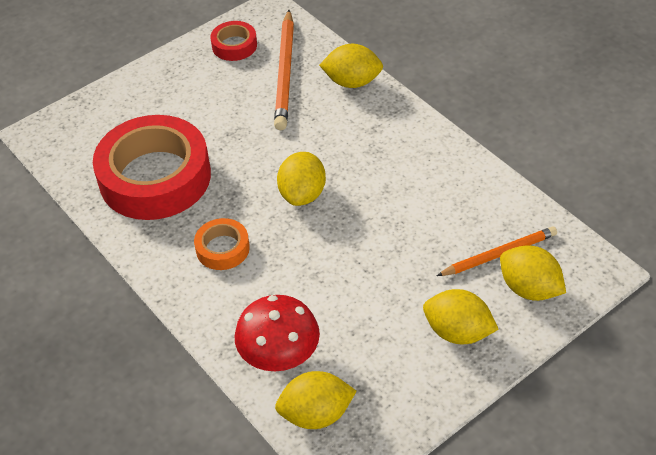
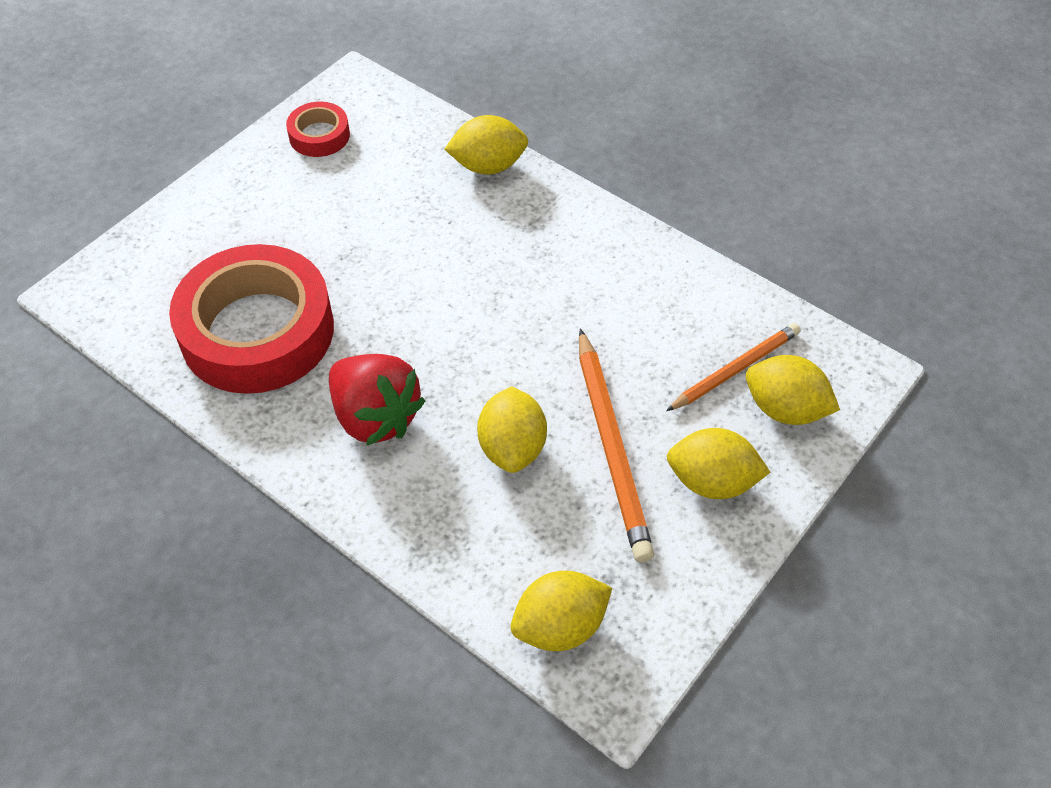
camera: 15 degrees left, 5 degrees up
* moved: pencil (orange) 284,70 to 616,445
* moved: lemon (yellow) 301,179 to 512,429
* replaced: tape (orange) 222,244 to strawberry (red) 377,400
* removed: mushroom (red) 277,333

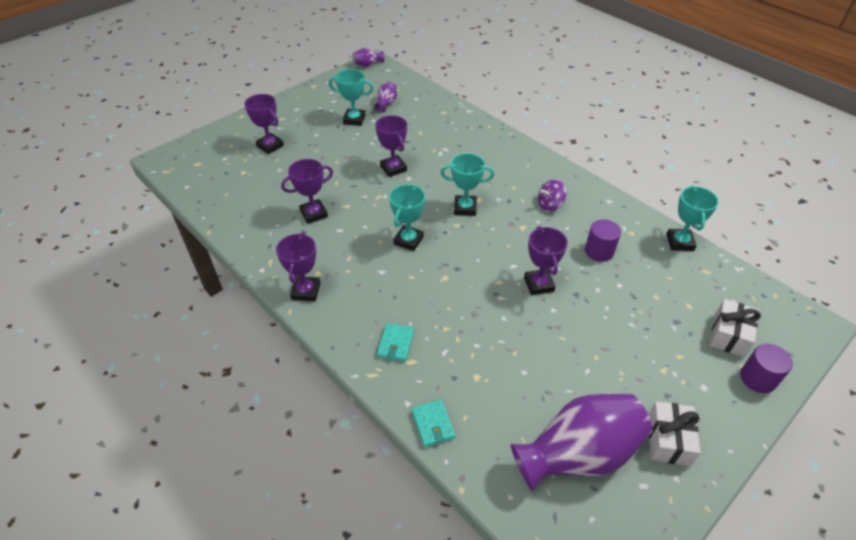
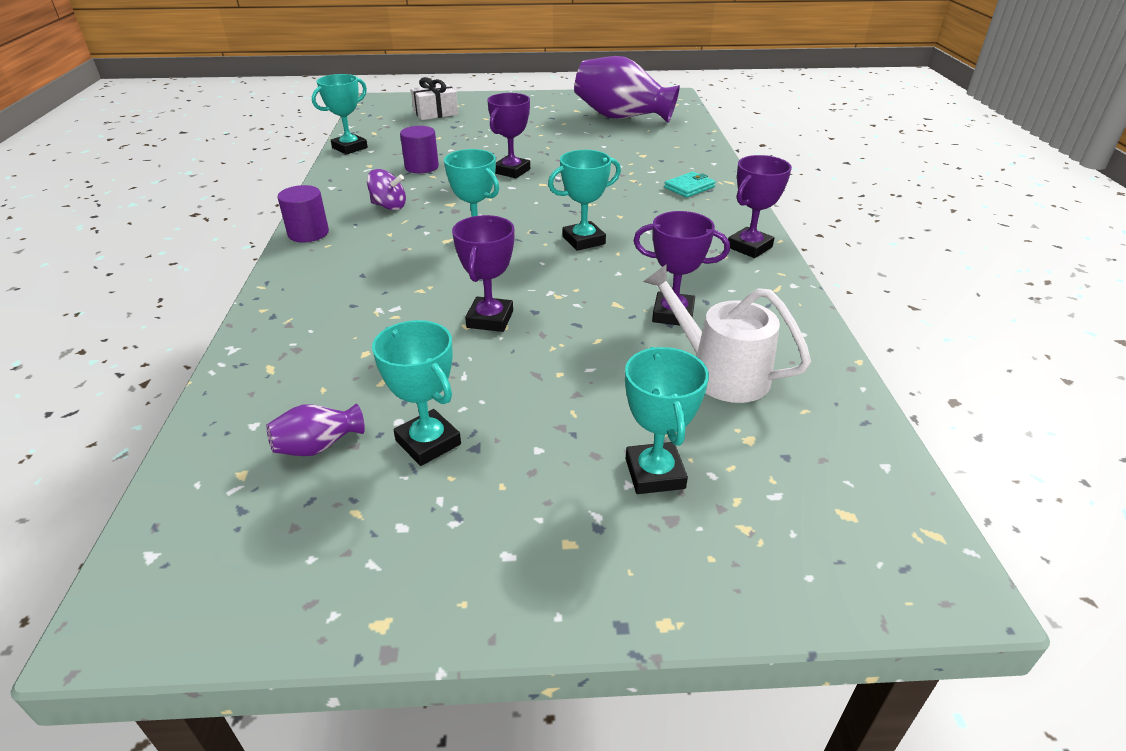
camera: 140 degrees left, 10 degrees down
* removed: vase (purple) 369,57
* recoloured: trophy (purple) 264,124 to trophy (turquoise) 667,420
* moved: cylinder (purple) 766,368 to 303,213
* removed: wallet (turquoise) 433,423
* removed: gift (white) 674,433
* added: watering can (white) 727,333

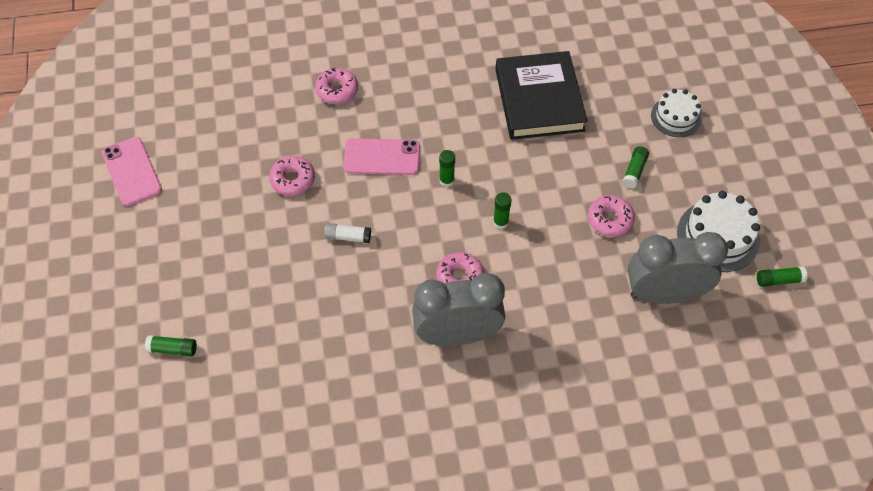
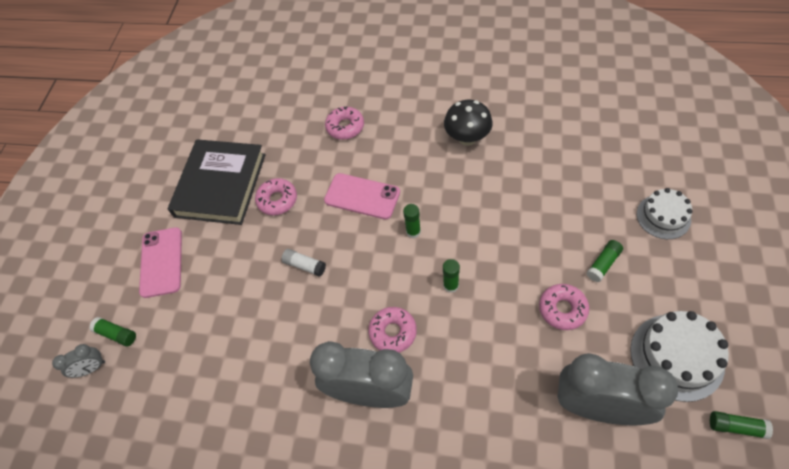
camera: 25 degrees right, 0 degrees up
* moved: book (black) 541,95 to 216,182
* moved: phone (pink) 132,171 to 160,262
* added: mushroom (black) 468,123
* added: clock (grey) 78,361

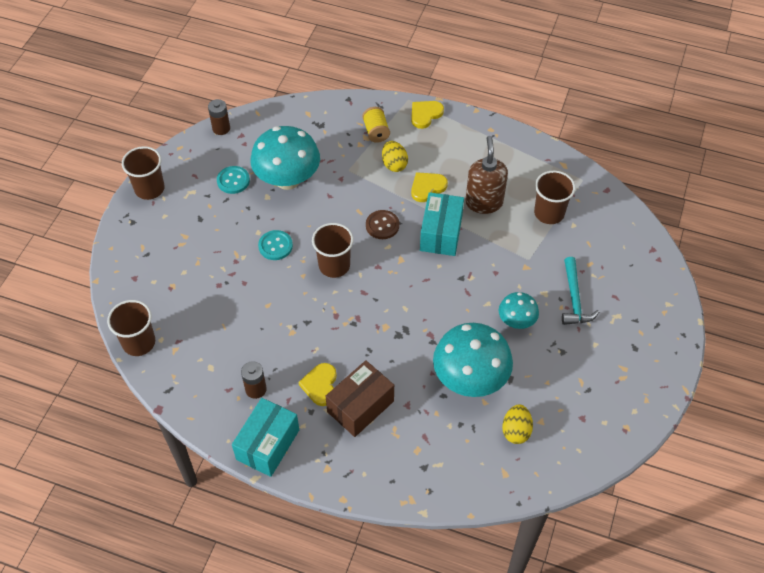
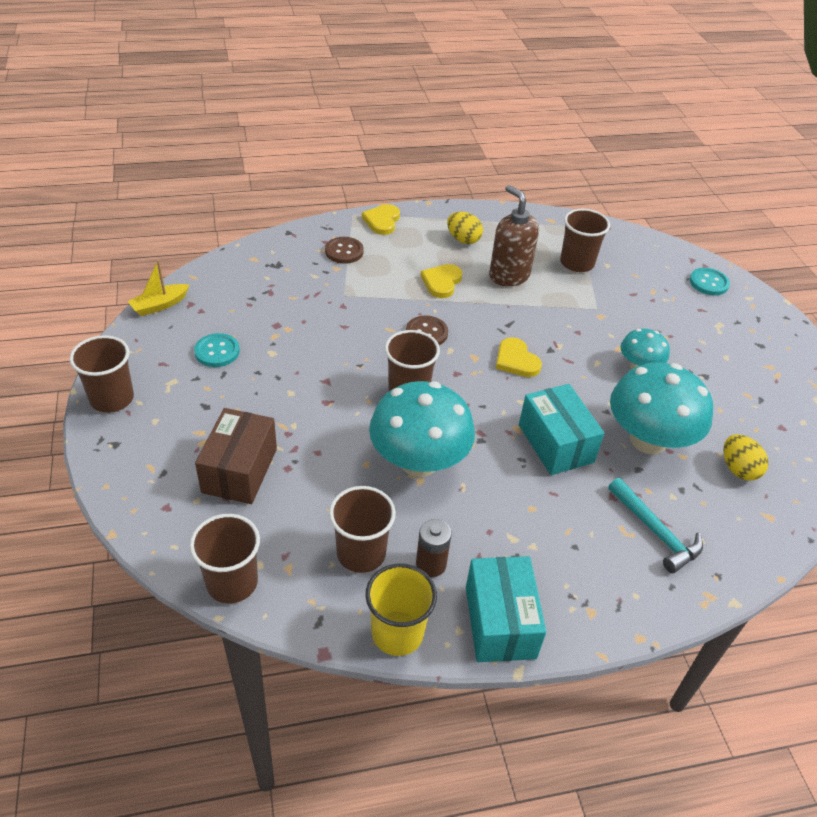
camera: 35 degrees left, 10 degrees down
* replaced: battery (brown) 219,117 to boat (yellow) 158,288
* replaced: spool (yellow) 376,125 to button (brown) 344,250
* moved: mushroom (turquoise) 285,158 to 422,429
* moved: egg (yellow) 395,156 to 465,228
* moved: box (turquoise) 442,224 to 561,429
* moved: button (turquoise) 275,245 to 710,281
* moved: hammer (turquoise) 580,291 to 655,525
* moved: box (brown) 360,398 to 236,456
* moved: heart (yellow) 317,384 to 518,357
* added: cup (brown) 362,529
* added: cup (yellow) 401,609

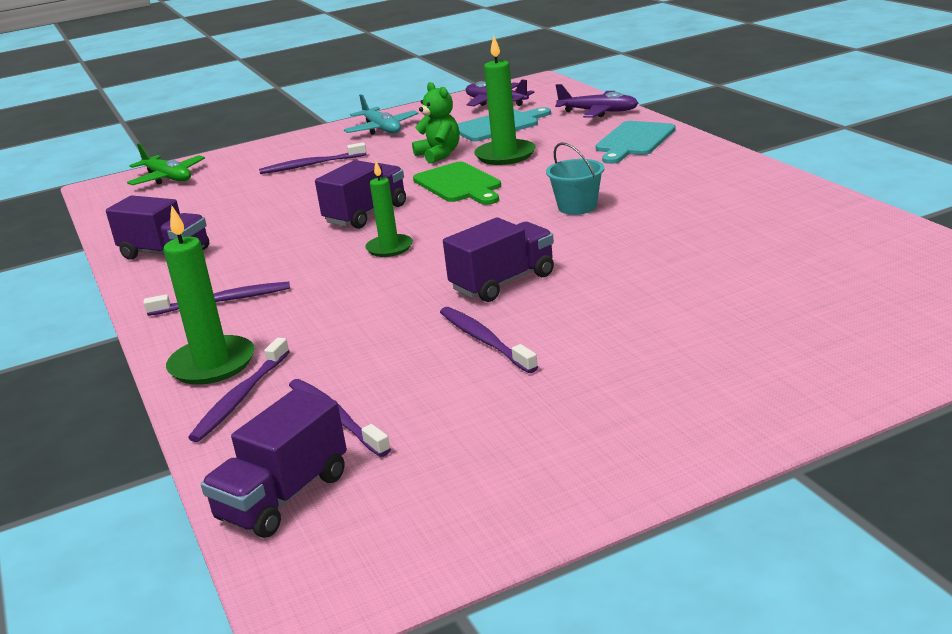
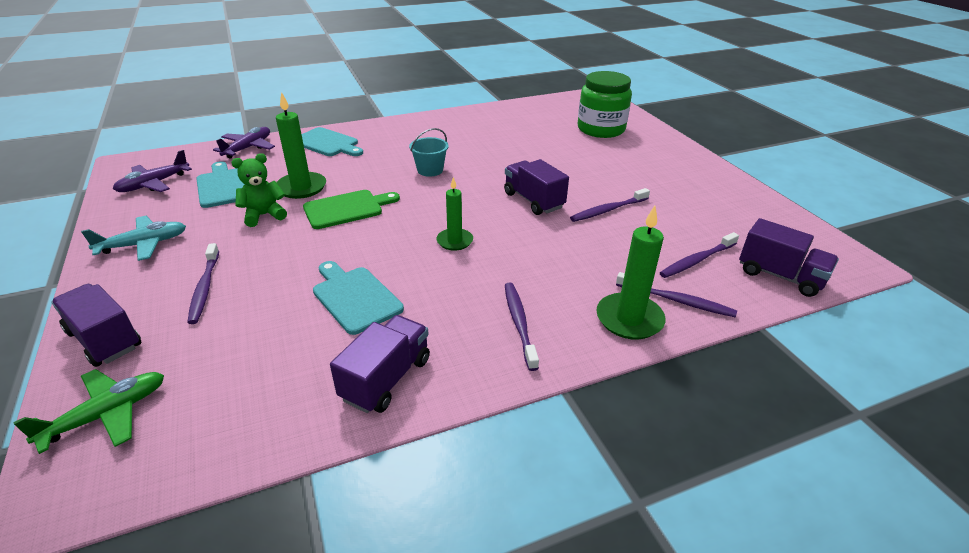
camera: 90 degrees left, 10 degrees up
* moved: truck (purple) 360,194 to 96,325
* added: jar (green) 605,104
* added: cutting board (turquoise) 358,298

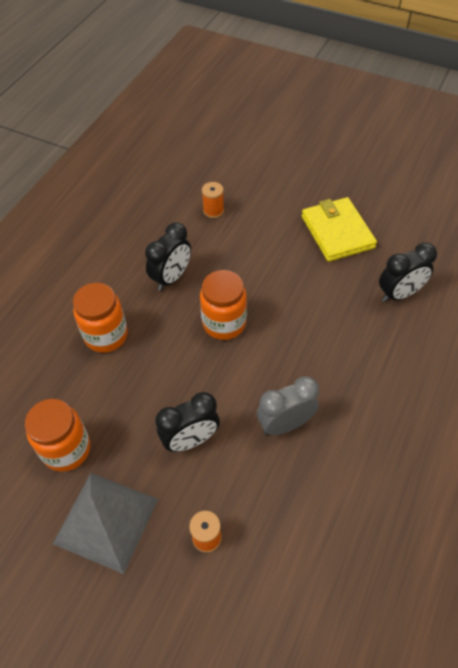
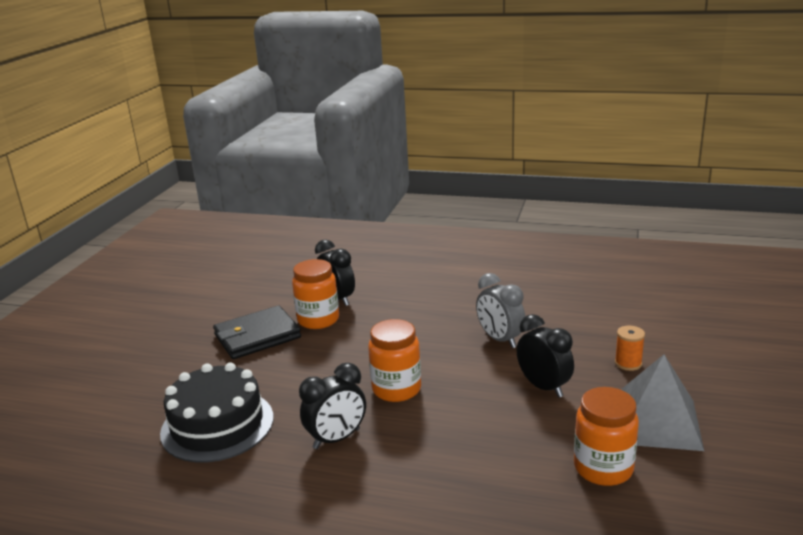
camera: 100 degrees left, 30 degrees down
* replaced: spool (orange) 213,200 to cake (black) 217,412
* recoloured: wallet (yellow) 339,229 to wallet (black) 257,332
* turned: clock (black) 168,256 = 332,406 120 degrees clockwise
* moved: jar (orange) 100,318 to 315,294

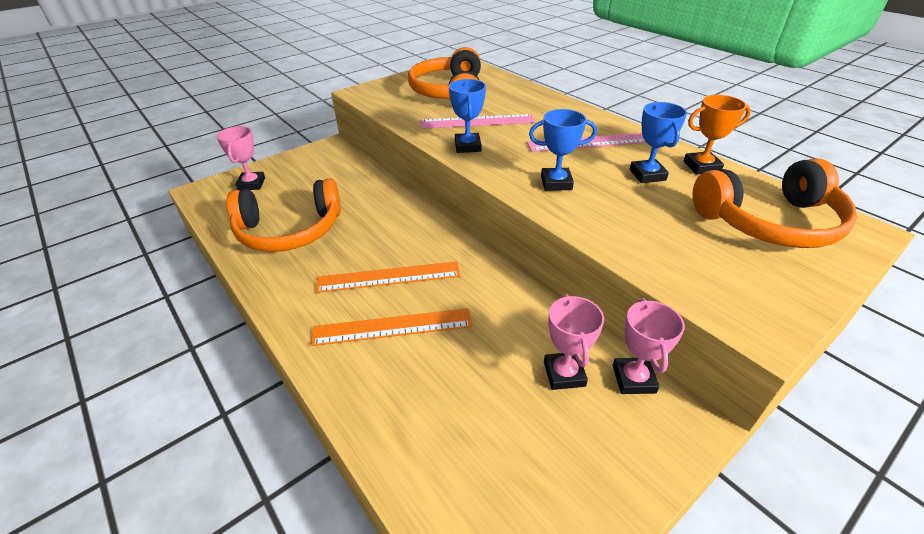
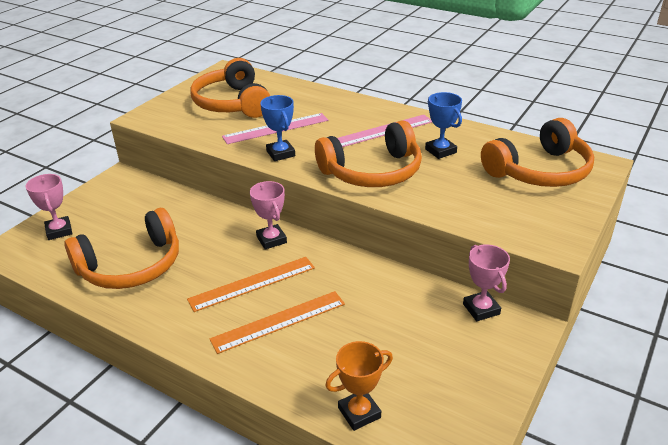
camera: 20 degrees left, 5 degrees down
* moved: trophy (orange) 717,135 to 359,386
* replaced: trophy (blue) 563,150 to headphones (orange) 368,153
* moved: trophy (pink) 574,342 to 268,215

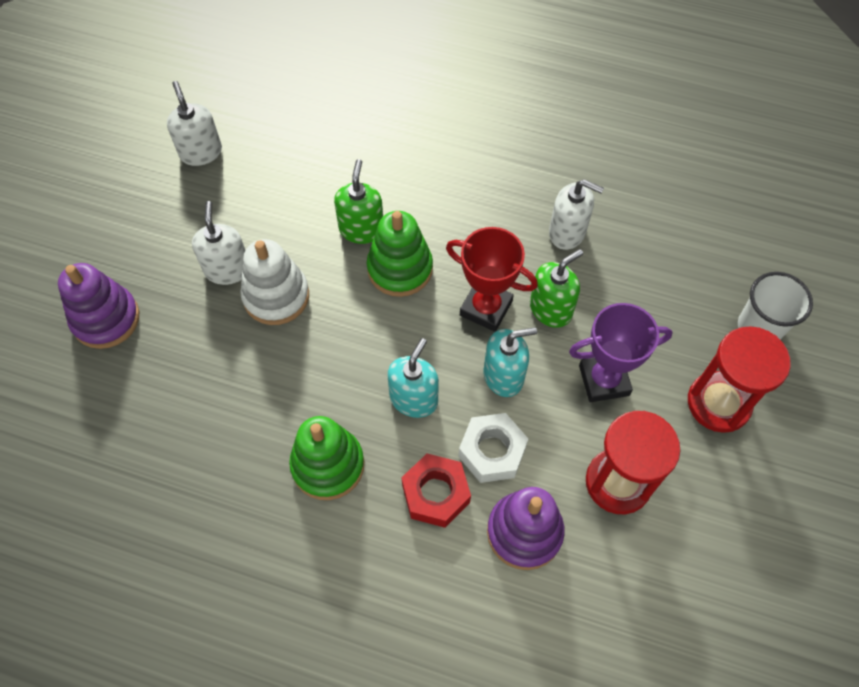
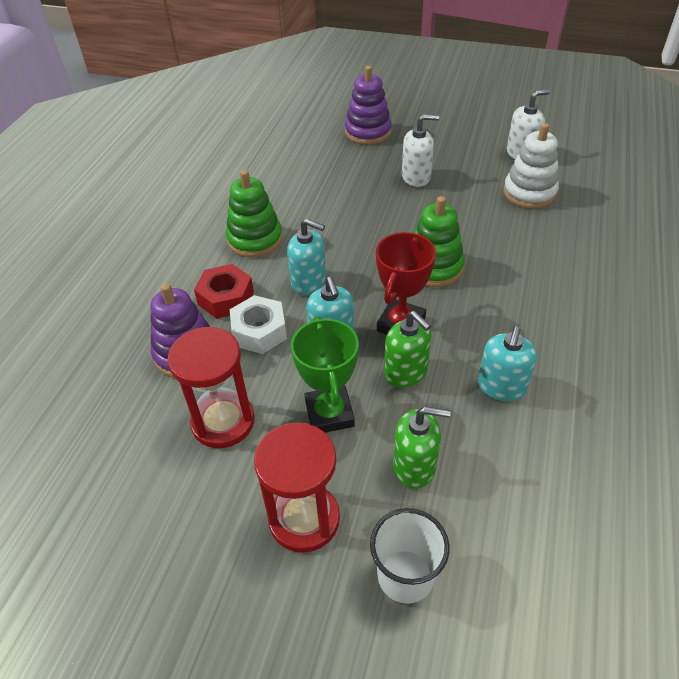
camera: 90 degrees right, 15 degrees down
* moved: soap dispenser (green) 358,201 to 422,447
* recoloured: soap dispenser (white) 576,214 to soap dispenser (turquoise) 507,363
* moved: stacking toy (white) 274,282 to 531,166
* recoloured: trophy (purple) 621,352 to trophy (green) 325,374

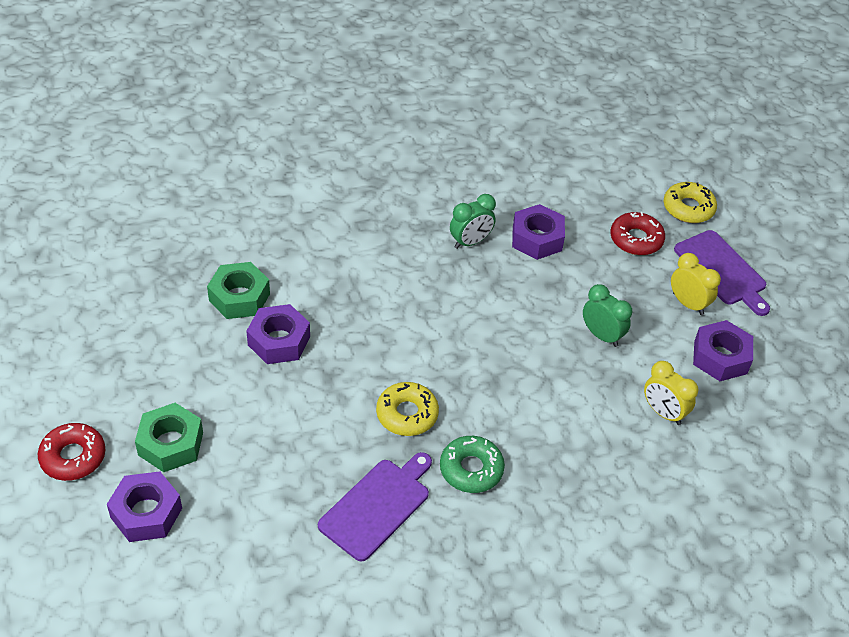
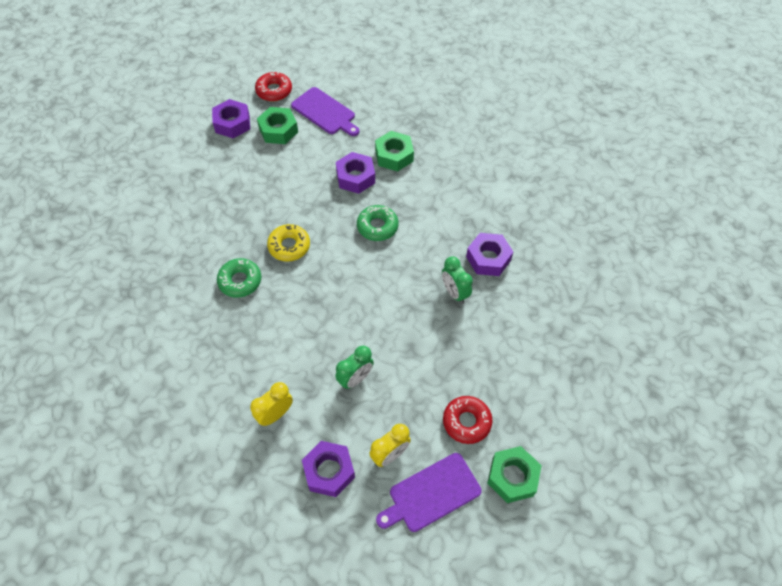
camera: 95 degrees right, 10 degrees up
* replaced: donut (yellow) 690,202 to nut (green) 514,474
* moved: nut (purple) 538,232 to 489,254
* moved: cutting board (purple) 375,507 to 325,111
* added: donut (green) 377,223

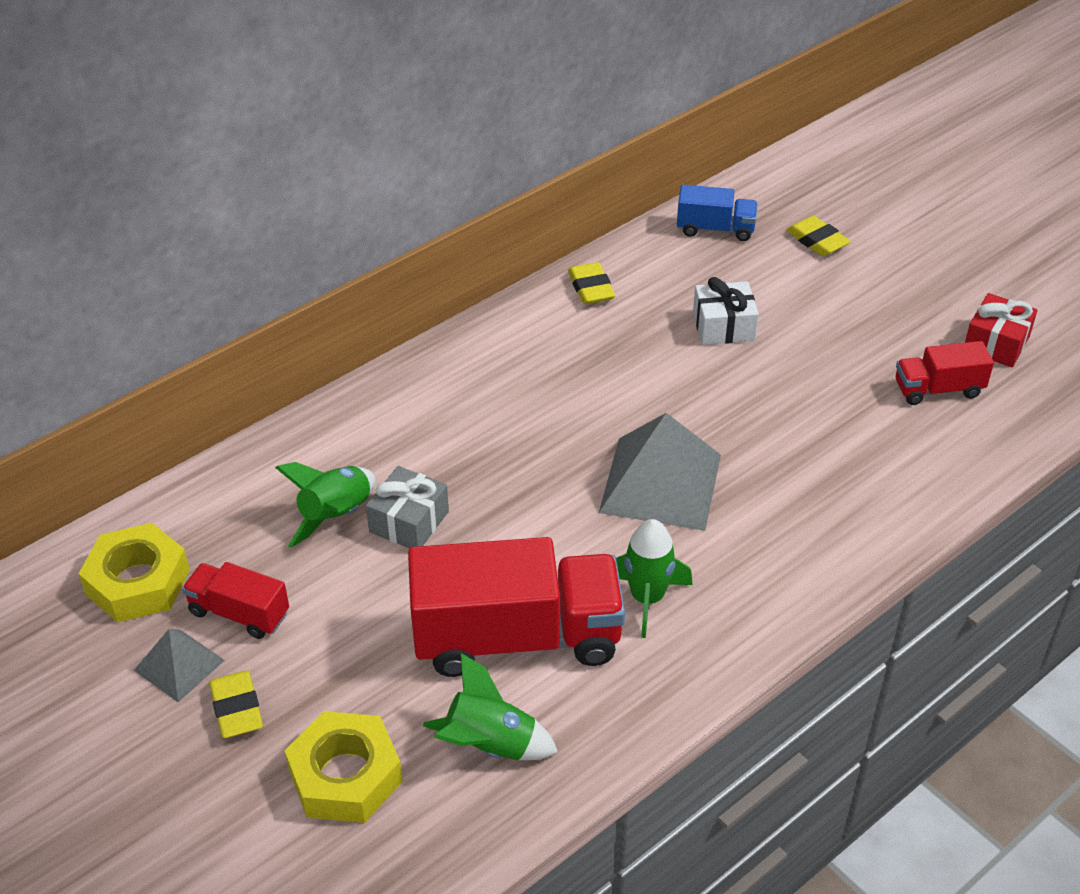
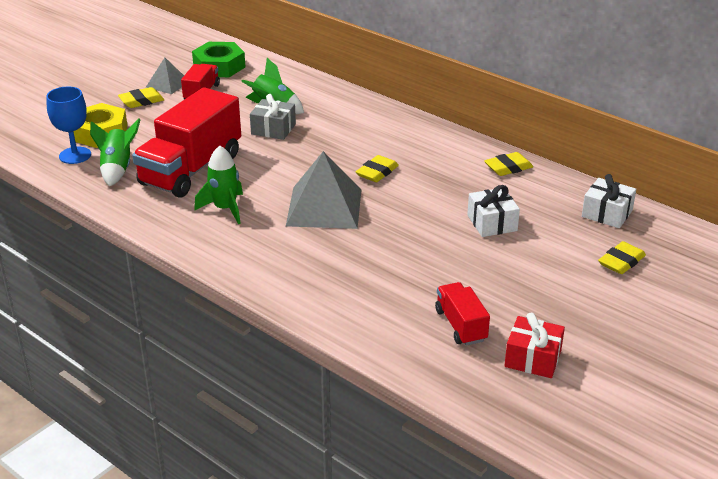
camera: 80 degrees right, 10 degrees down
* replaced: truck (blue) 717,213 to gift (white) 609,201
* recoloured: nut (yellow) 134,573 to nut (green) 218,59
* turned: truck (red) 516,607 = 186,142 45 degrees clockwise
* added: goblet (blue) 68,125
* added: eraser (yellow) 377,168

